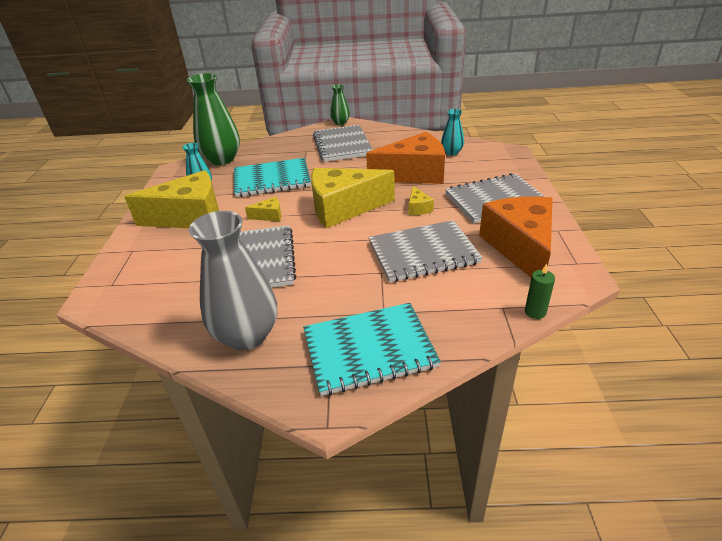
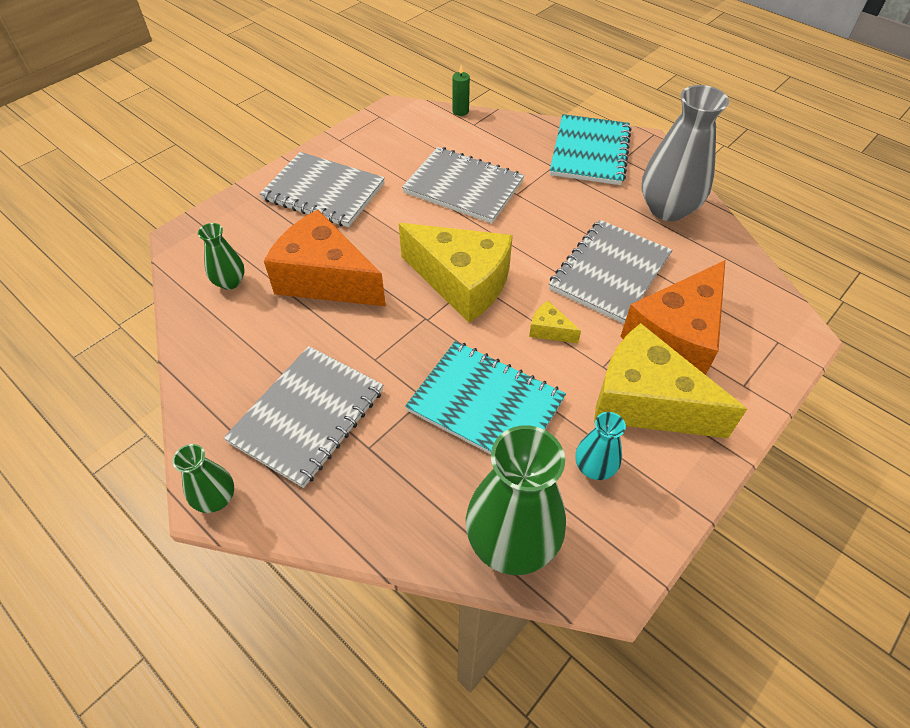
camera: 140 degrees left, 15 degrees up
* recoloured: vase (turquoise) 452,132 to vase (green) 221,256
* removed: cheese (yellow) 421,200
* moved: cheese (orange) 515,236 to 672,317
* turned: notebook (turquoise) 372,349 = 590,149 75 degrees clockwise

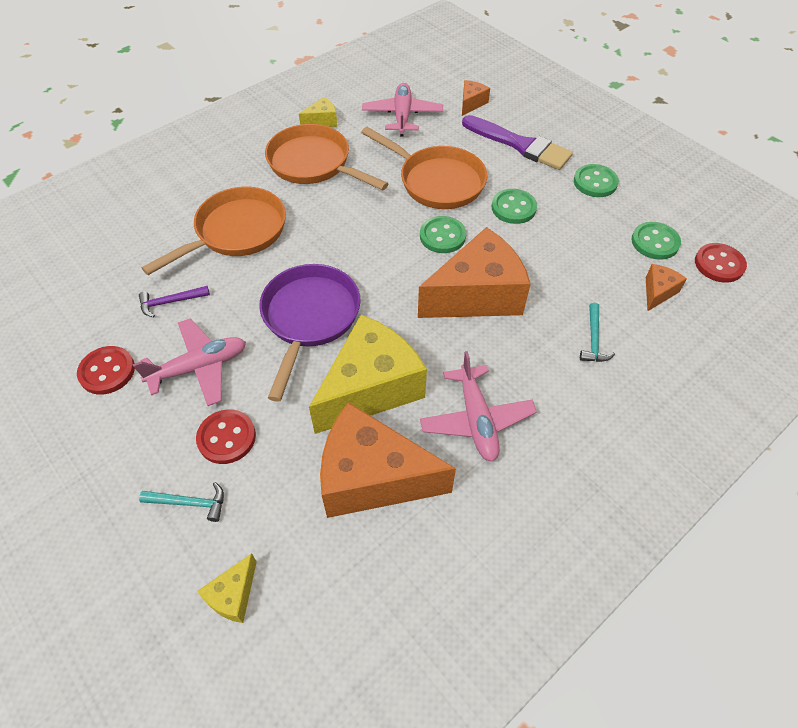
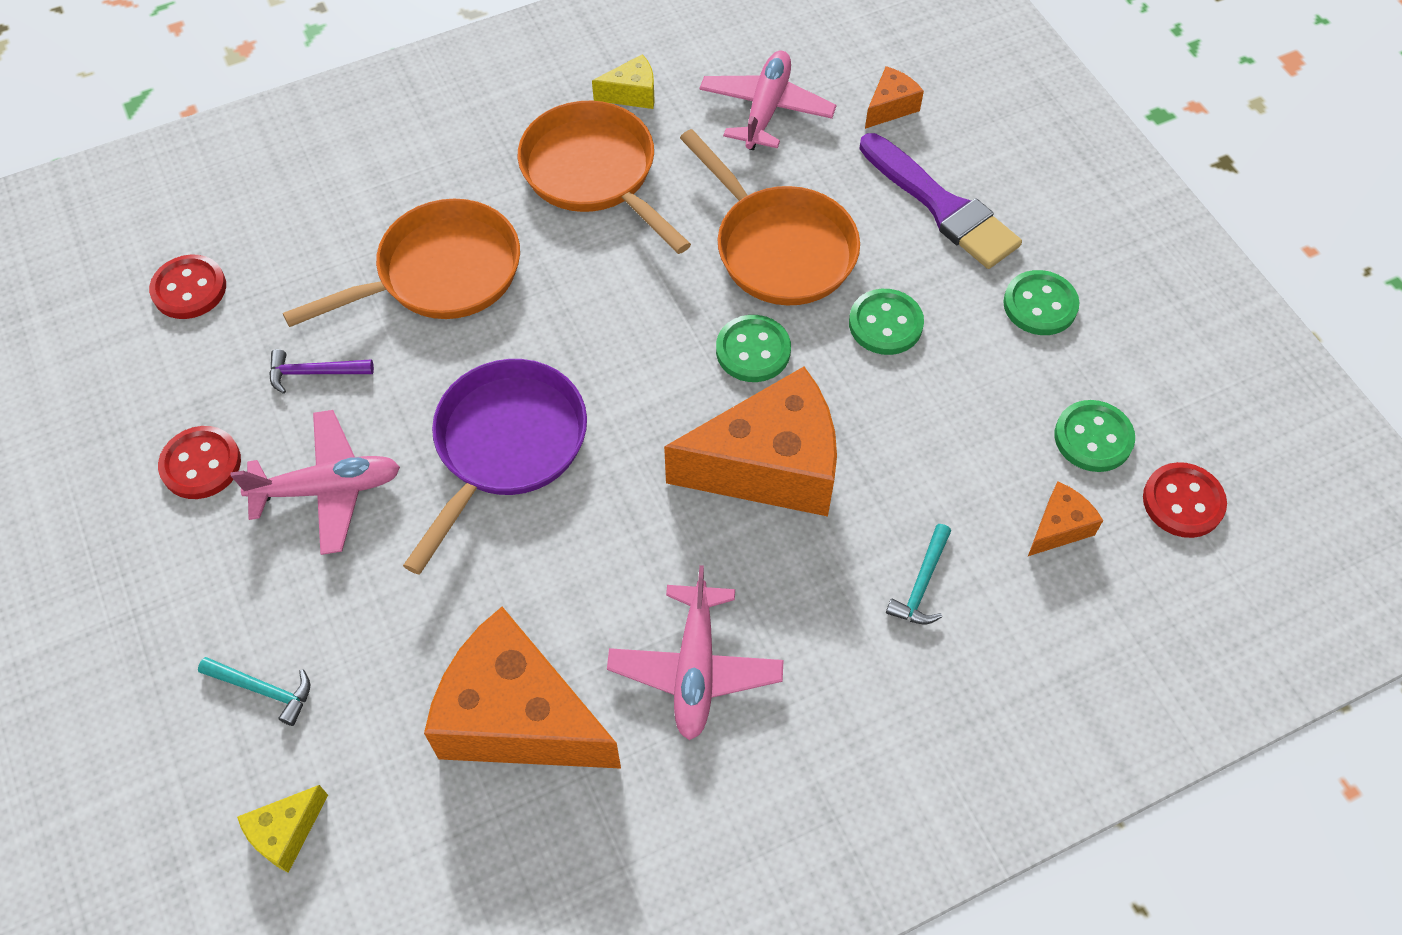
camera: 15 degrees right, 5 degrees up
* removed: cheese (yellow) 368,374
* moved: button (red) 226,436 to 187,287

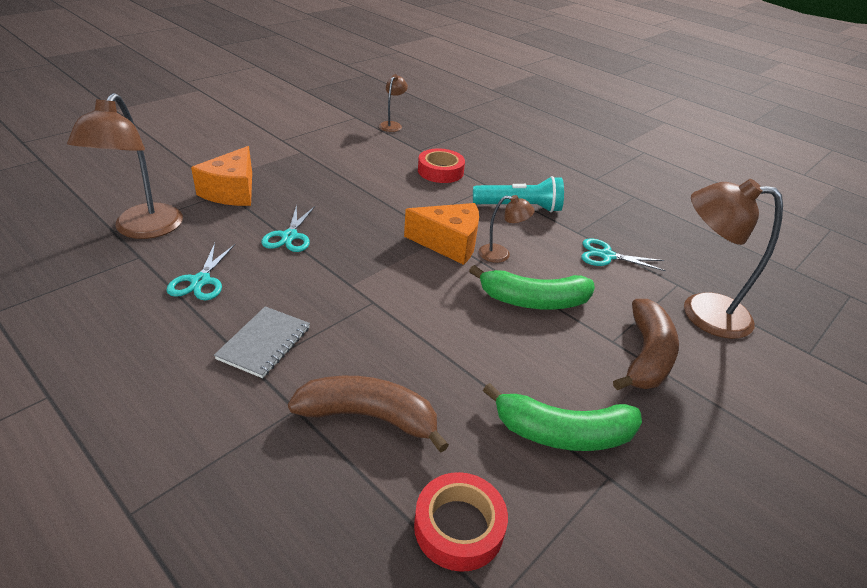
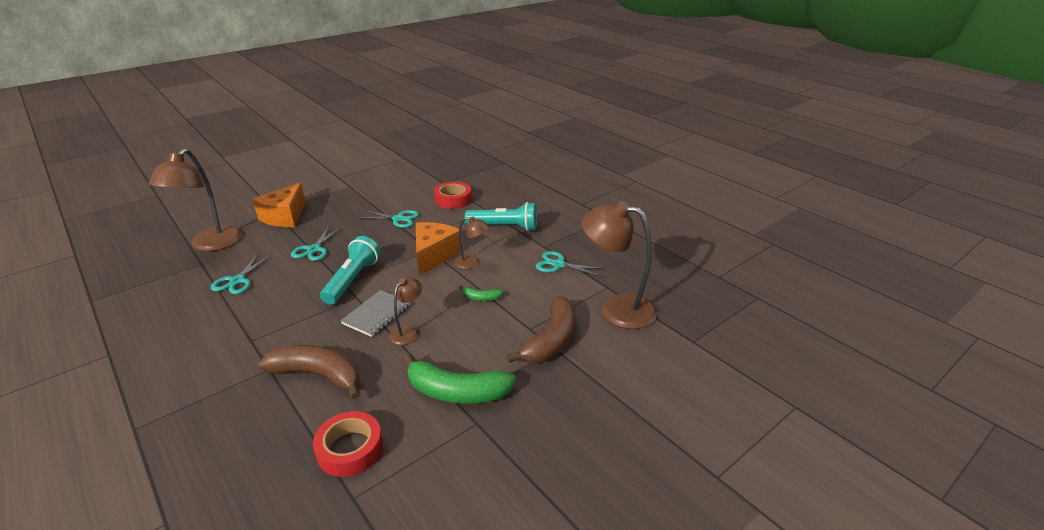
camera: 10 degrees right, 5 degrees down
* moved: lamp (brown) 393,103 to 405,311
* turned: cheese (orange) 441,234 = 439,248 90 degrees counterclockwise
* resized: banana (green) 532,287 = 481,293 x0.46
* moved: notebook (grey) 262,342 to 375,313
* added: scissors (turquoise) 389,219
* added: flashlight (turquoise) 350,270

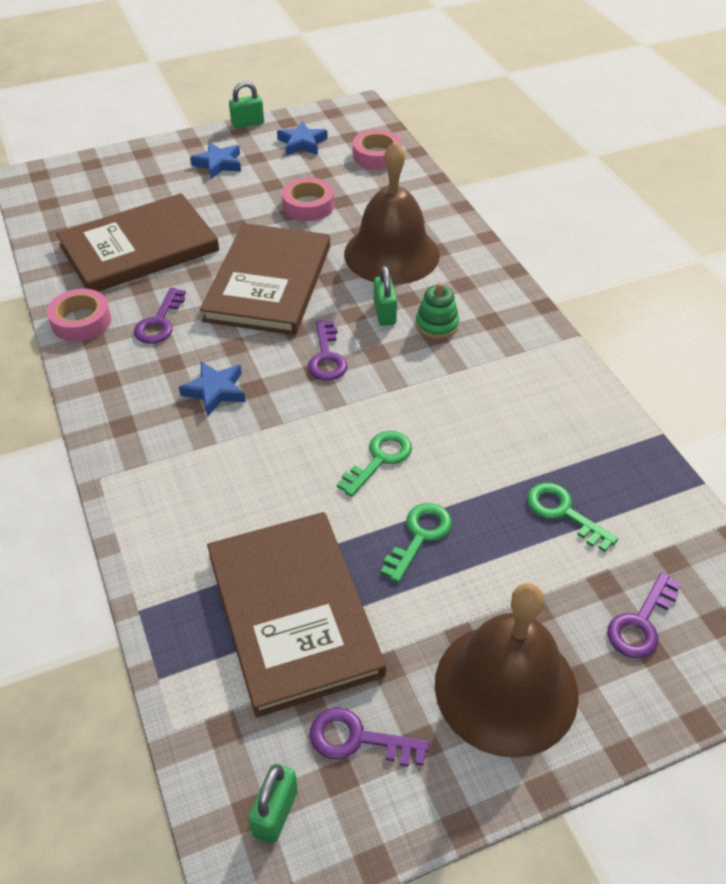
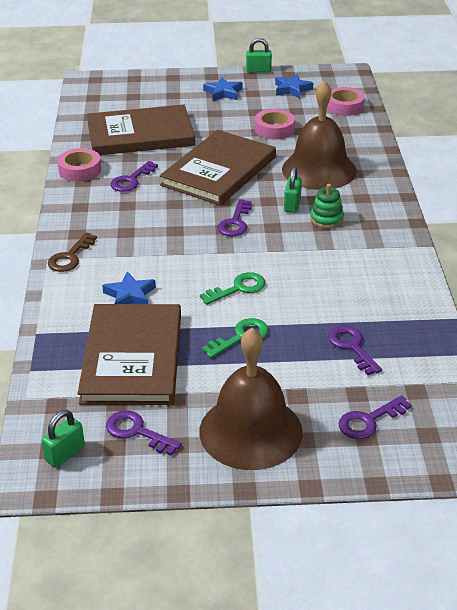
camera: 20 degrees right, 10 degrees down
* moved: star (blue) 212,388 to 129,287
* recoloured: key (green) 572,517 to key (purple) 355,350
* added: key (brown) 72,252

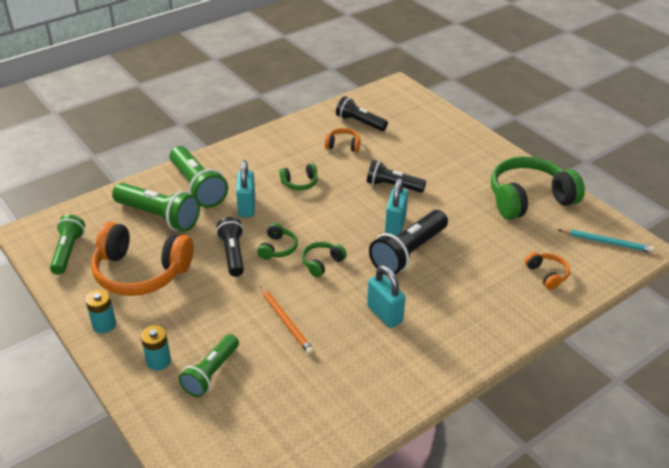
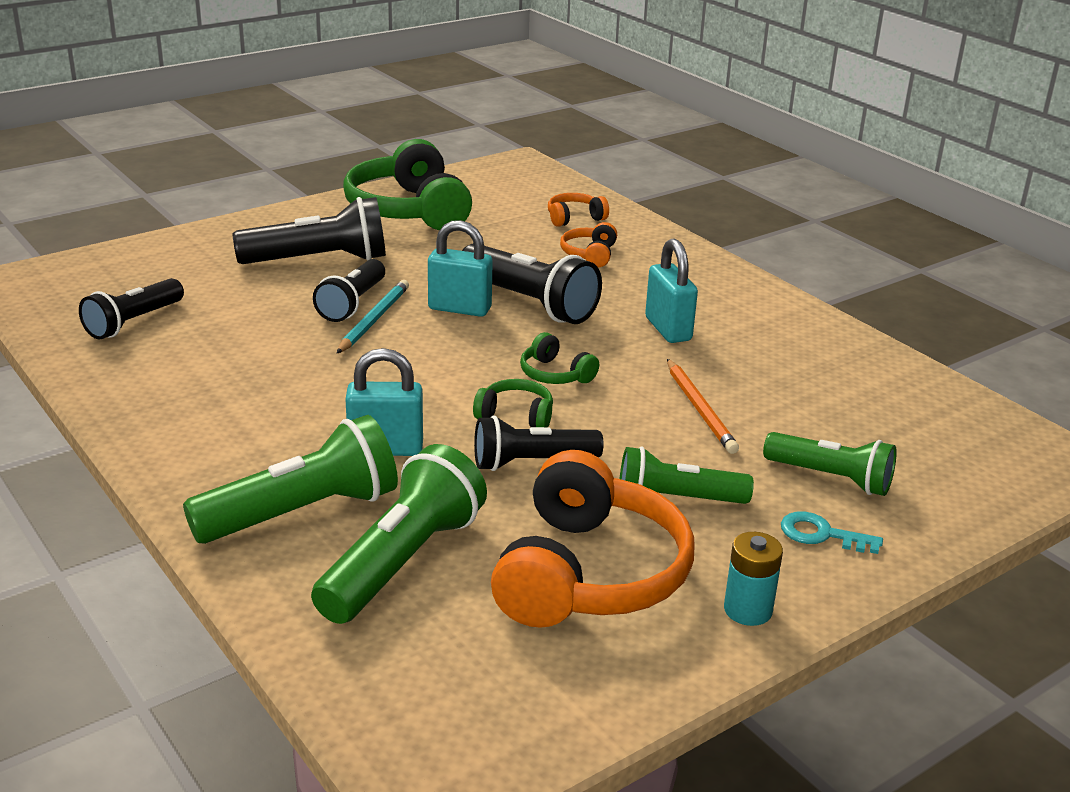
camera: 90 degrees left, 10 degrees down
* moved: headphones (orange) 342,140 to 588,244
* removed: headphones (green) 298,176
* moved: flashlight (green) 67,245 to 687,475
* moved: pencil (turquoise) 606,241 to 372,317
* turned: padlock (turquoise) 386,296 = 671,291 75 degrees counterclockwise
* turned: pencil (orange) 287,320 = 703,406 105 degrees clockwise
* replaced: battery (turquoise) 156,348 to key (turquoise) 832,532
* added: flashlight (black) 309,230

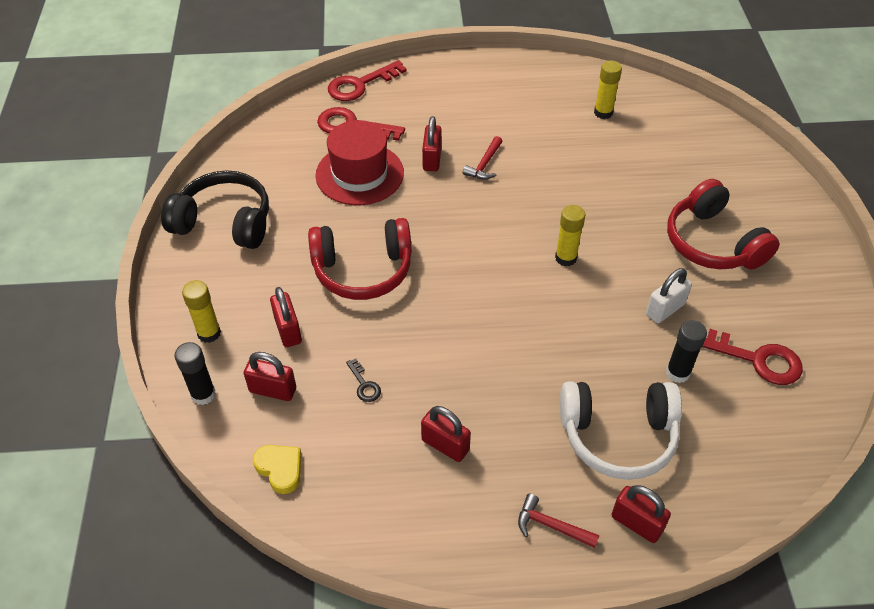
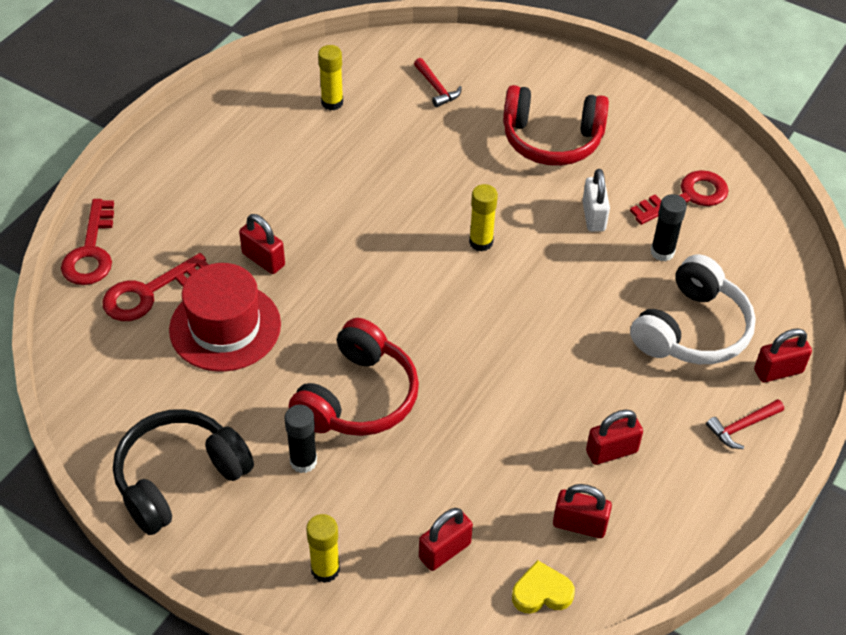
camera: 55 degrees left, 0 degrees up
* moved: hammer (red) 483,158 to 438,82
* moved: padlock (red) 286,317 to 582,511
* moved: glue stick (black) 195,373 to 300,439
* removed: key (black) 363,380

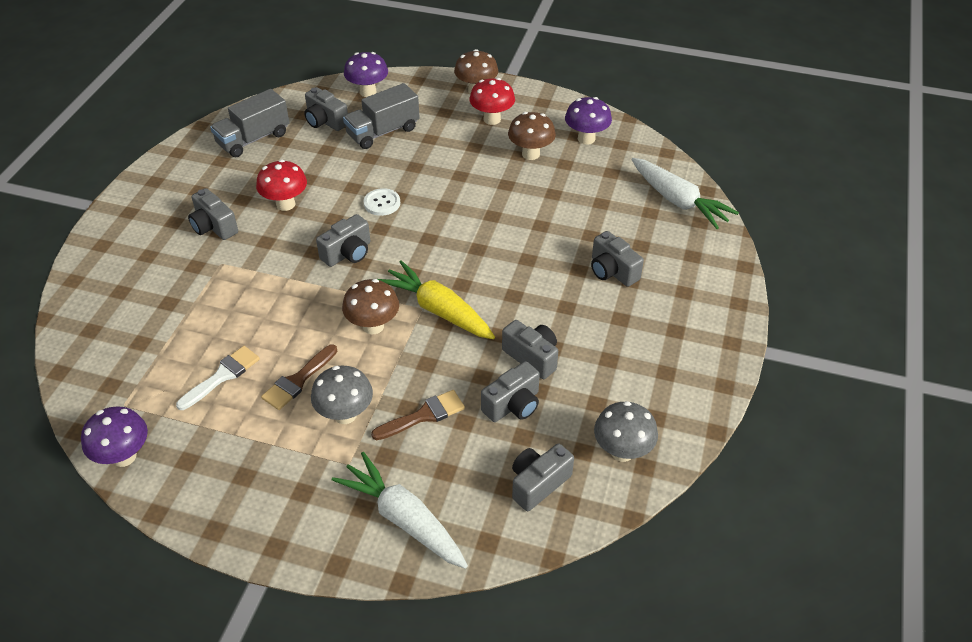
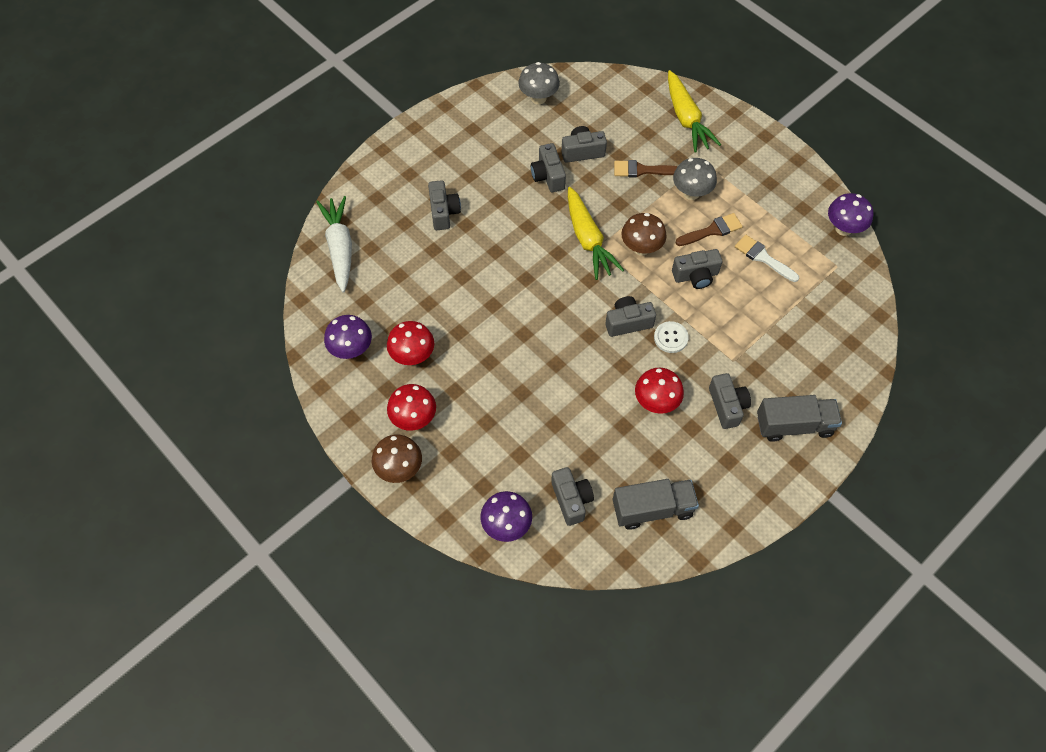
camera: 150 degrees left, 15 degrees up
* moved: truck (grey) 381,116 to 799,418
* recoloured: mushroom (brown) 532,136 to mushroom (red) 410,343
* moved: button (white) 382,202 to 671,337
* turned: brush (white) 218,378 = 767,258 60 degrees clockwise
* moved: camera (grey) 543,477 to 697,269
* recoloured: carrot (white) 400,510 to carrot (yellow) 694,111

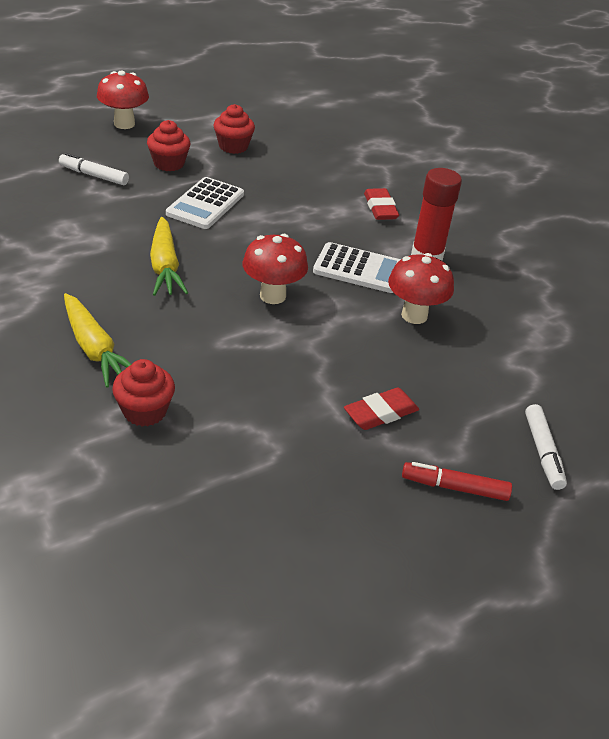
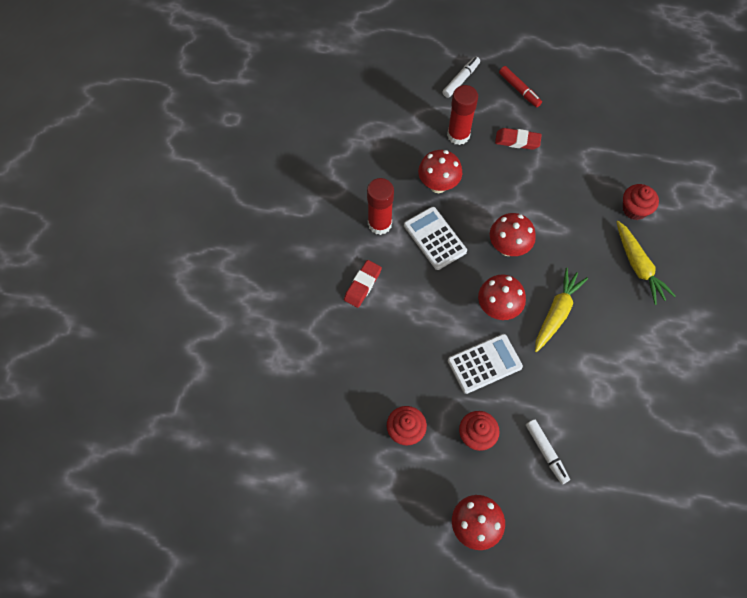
camera: 135 degrees left, 25 degrees up
* turned: carrot (yellow) 98,340 = 646,263 150 degrees clockwise
* added: glue stick (red) 462,115
* added: mushroom (red) 502,297

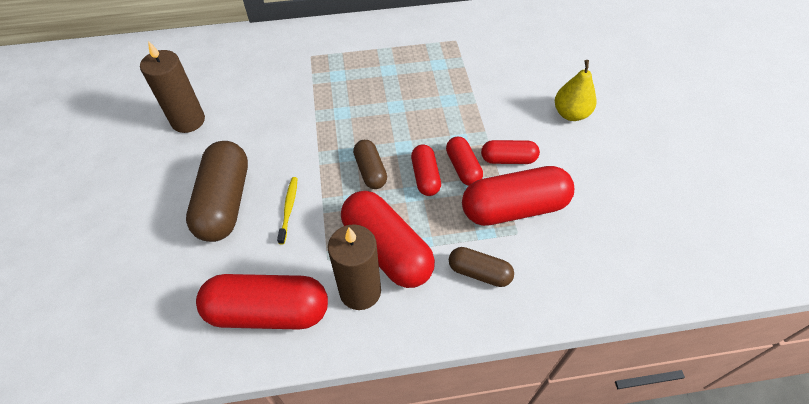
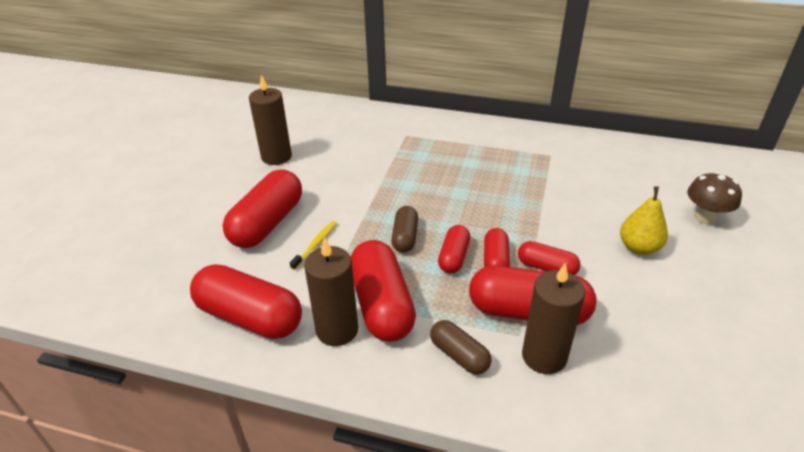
camera: 25 degrees right, 15 degrees down
* recoloured: capsule (brown) 217,191 to capsule (red) 262,208
* added: mushroom (brown) 714,198
* added: candle (brown) 553,318

